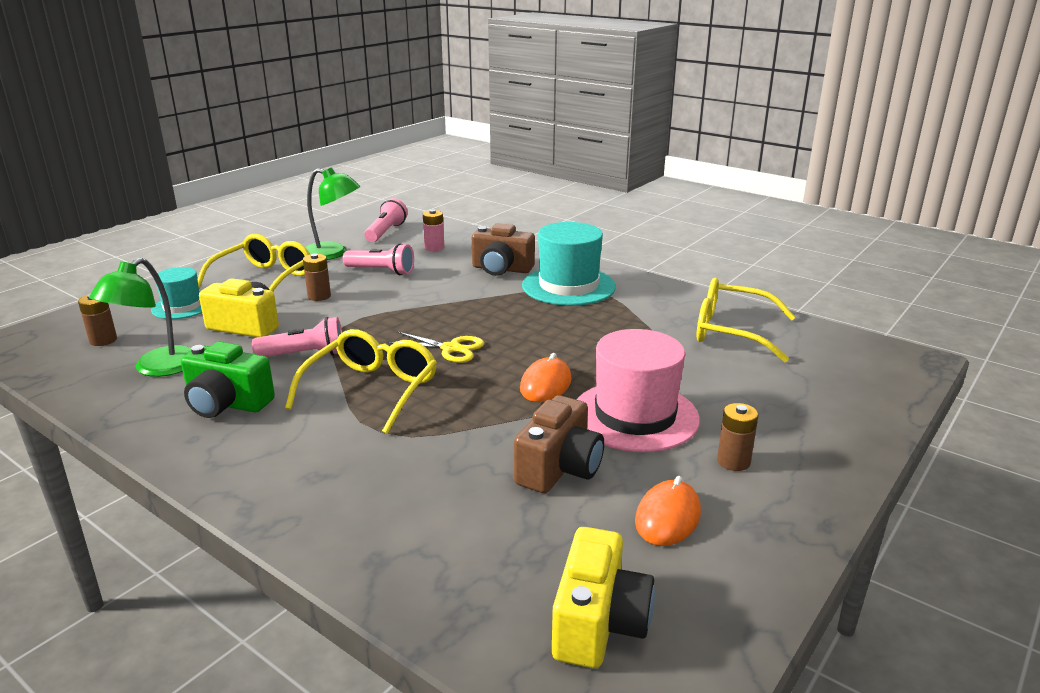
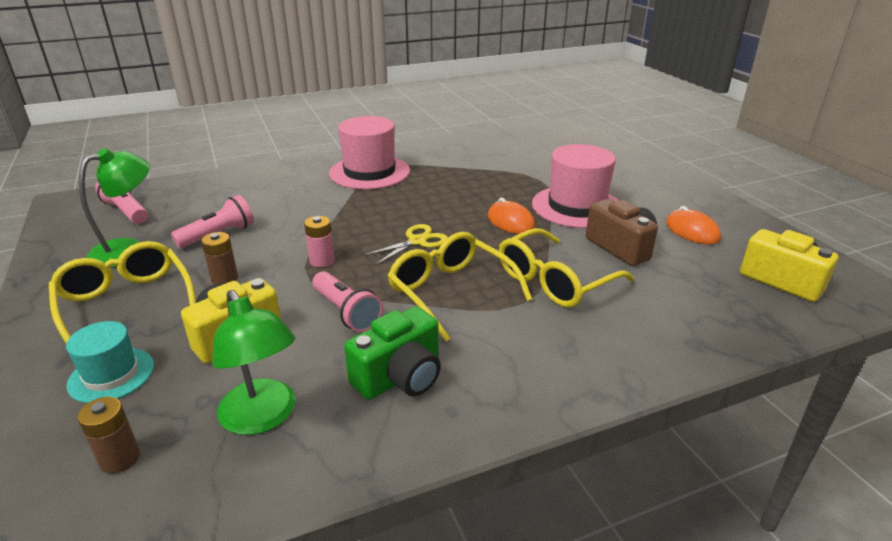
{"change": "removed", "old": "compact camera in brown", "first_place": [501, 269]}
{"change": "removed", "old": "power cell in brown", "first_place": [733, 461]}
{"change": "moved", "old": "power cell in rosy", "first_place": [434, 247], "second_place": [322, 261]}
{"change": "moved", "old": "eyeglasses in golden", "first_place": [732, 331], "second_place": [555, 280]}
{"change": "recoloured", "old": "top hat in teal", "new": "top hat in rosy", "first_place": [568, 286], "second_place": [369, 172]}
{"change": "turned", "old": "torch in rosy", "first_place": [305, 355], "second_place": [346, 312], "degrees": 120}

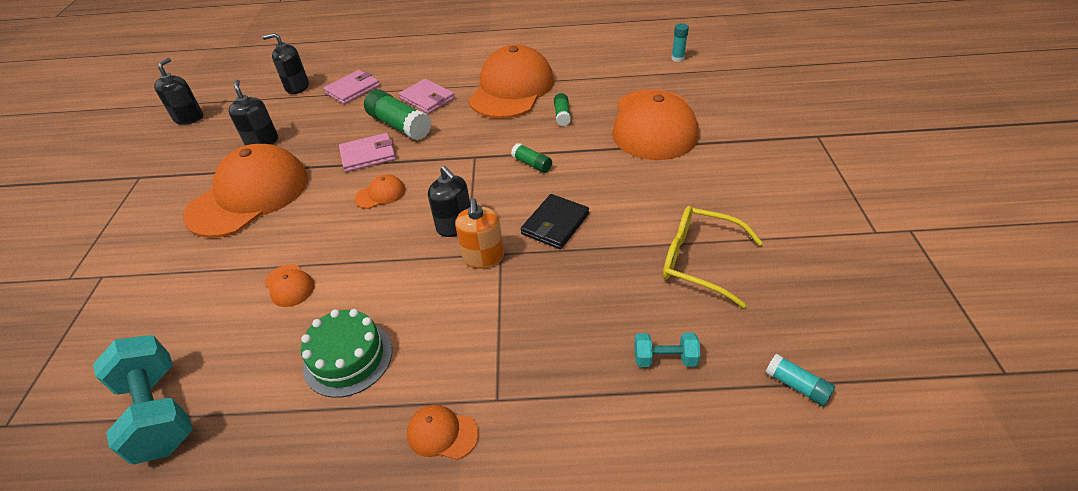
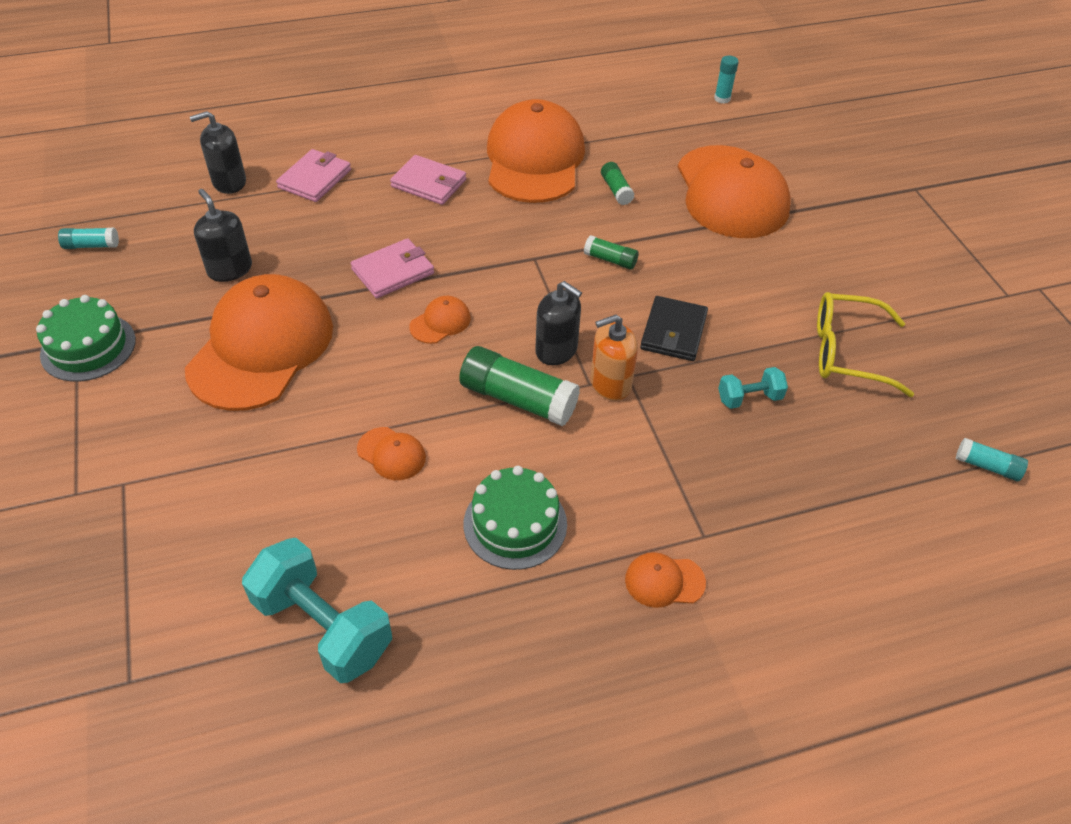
{"change": "added", "new": "cake in green", "second_place": [88, 347]}
{"change": "moved", "old": "glue in green", "first_place": [399, 125], "second_place": [518, 399]}
{"change": "moved", "old": "hand weight in teal", "first_place": [665, 359], "second_place": [749, 398]}
{"change": "replaced", "old": "soap pump in ebony", "new": "glue in teal", "first_place": [189, 118], "second_place": [91, 245]}
{"change": "turned", "old": "soap pump in orange", "first_place": [483, 257], "second_place": [610, 383], "degrees": 90}

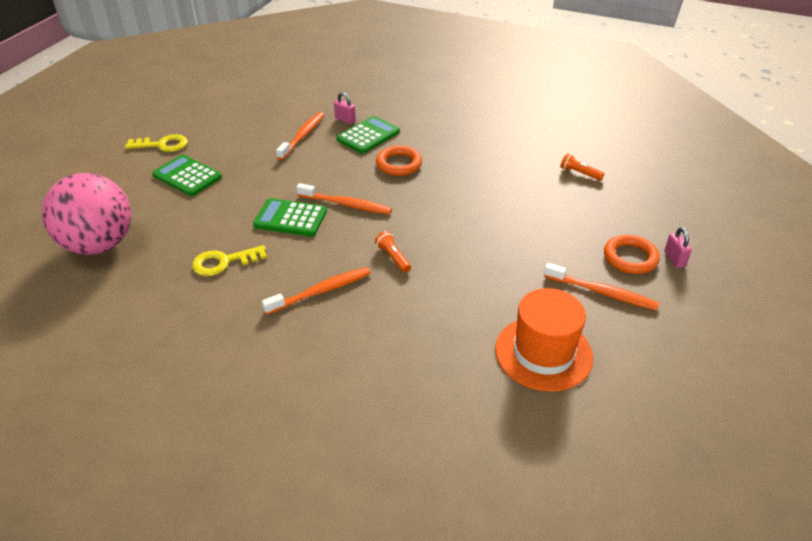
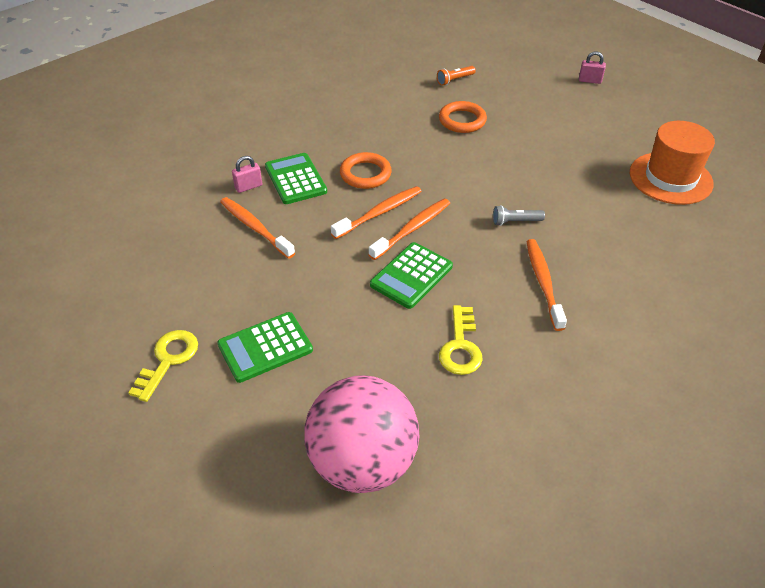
{"change": "moved", "old": "toothbrush in orange", "first_place": [602, 292], "second_place": [379, 213]}
{"change": "moved", "old": "ring in orange", "first_place": [630, 258], "second_place": [462, 120]}
{"change": "recoloured", "old": "torch in orange", "new": "torch in gray", "first_place": [393, 257], "second_place": [515, 222]}

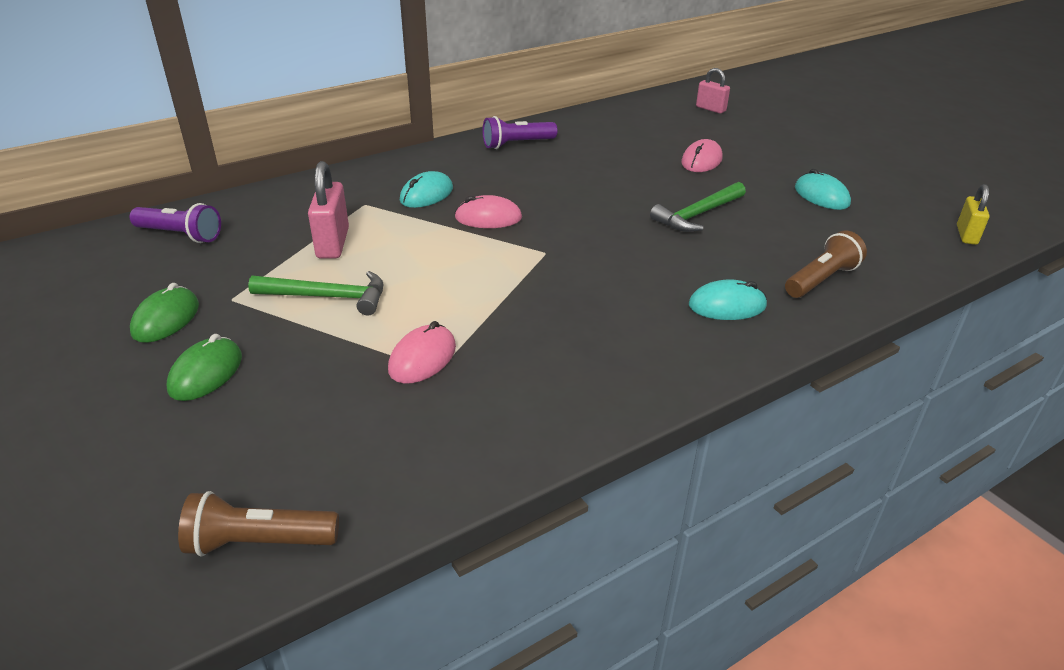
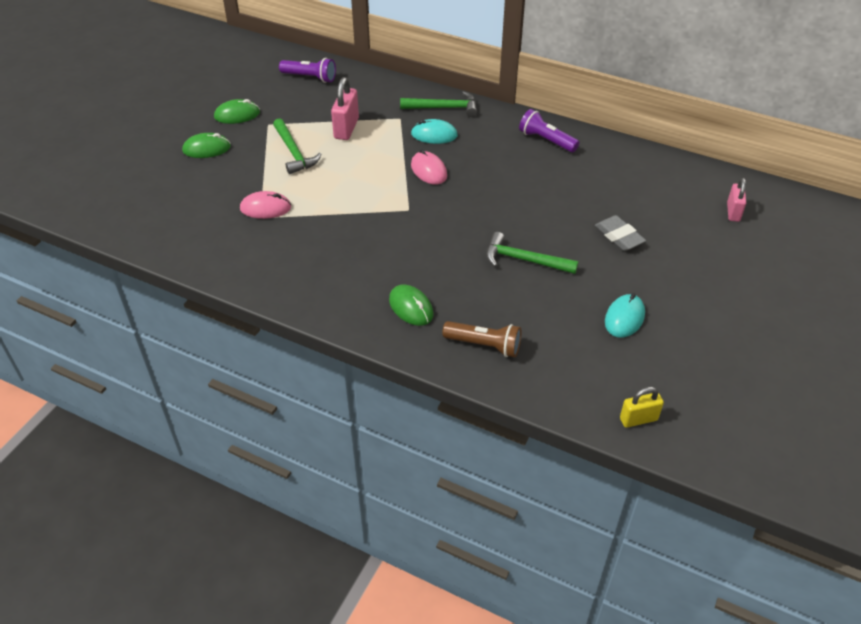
{"change": "removed", "old": "torch in brown", "first_place": [258, 542]}
{"change": "added", "new": "carpenter's hammer in green", "second_place": [444, 108]}
{"change": "replaced", "old": "computer mouse in rosy", "new": "gum eraser in gray", "first_place": [701, 161], "second_place": [619, 236]}
{"change": "recoloured", "old": "computer mouse in teal", "new": "computer mouse in green", "first_place": [727, 306], "second_place": [411, 307]}
{"change": "turned", "old": "torch in royal purple", "first_place": [181, 235], "second_place": [310, 77], "degrees": -60}
{"change": "turned", "old": "lock in rosy", "first_place": [333, 243], "second_place": [346, 128], "degrees": -45}

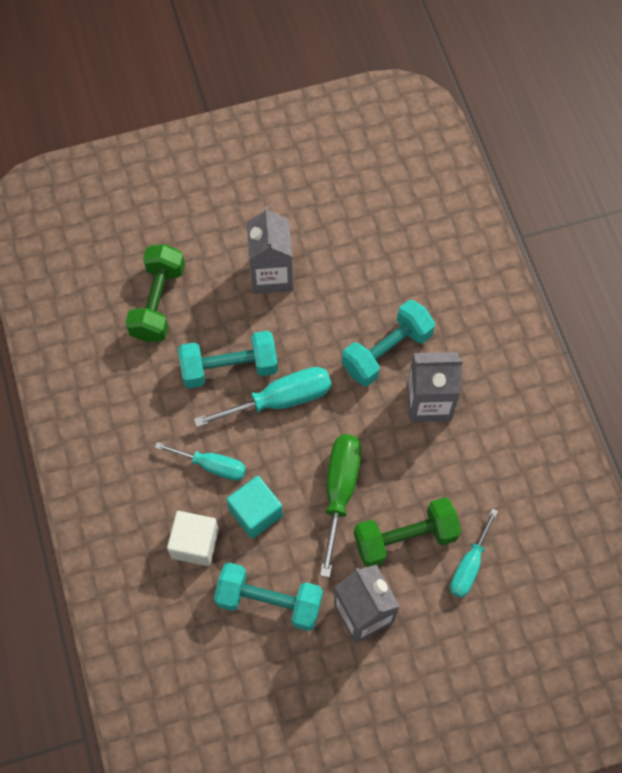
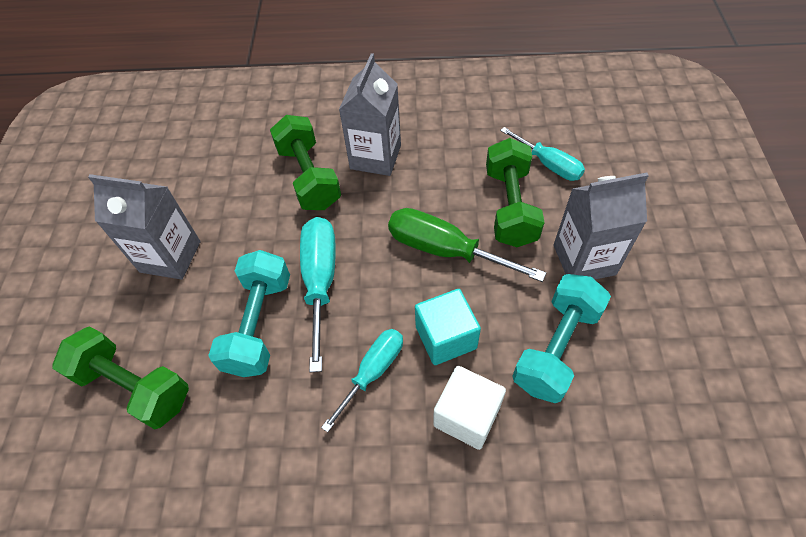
{"change": "recoloured", "old": "hand weight in teal", "new": "hand weight in green", "first_place": [387, 351], "second_place": [309, 177]}

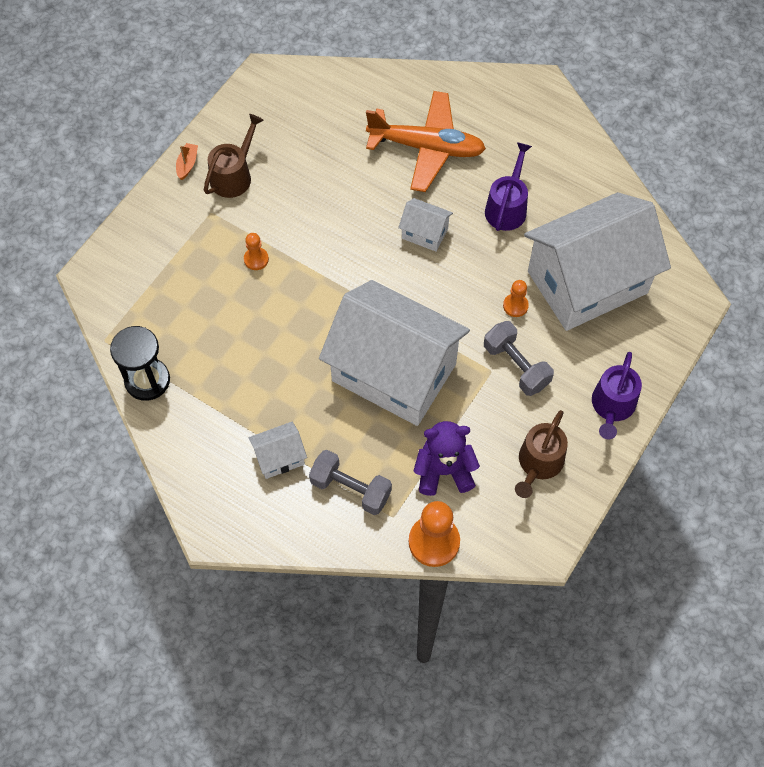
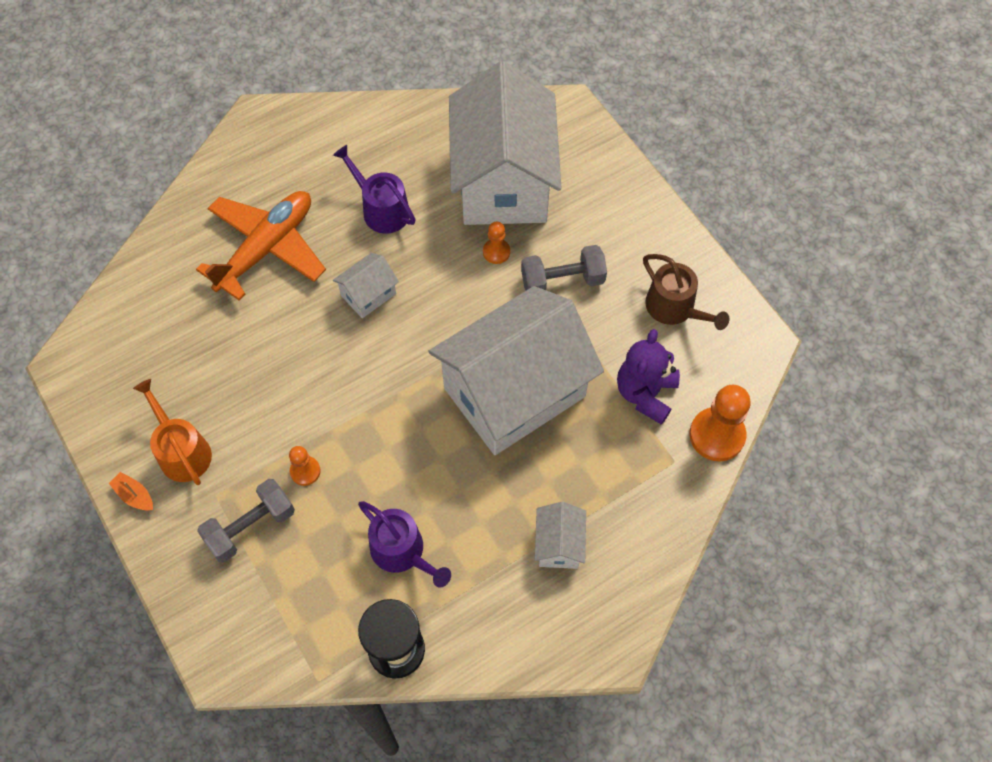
{"change": "moved", "old": "hand weight in gray", "first_place": [351, 489], "second_place": [251, 527]}
{"change": "moved", "old": "watering pot in royal purple", "first_place": [612, 406], "second_place": [402, 551]}
{"change": "recoloured", "old": "watering pot in brown", "new": "watering pot in orange", "first_place": [233, 176], "second_place": [182, 451]}

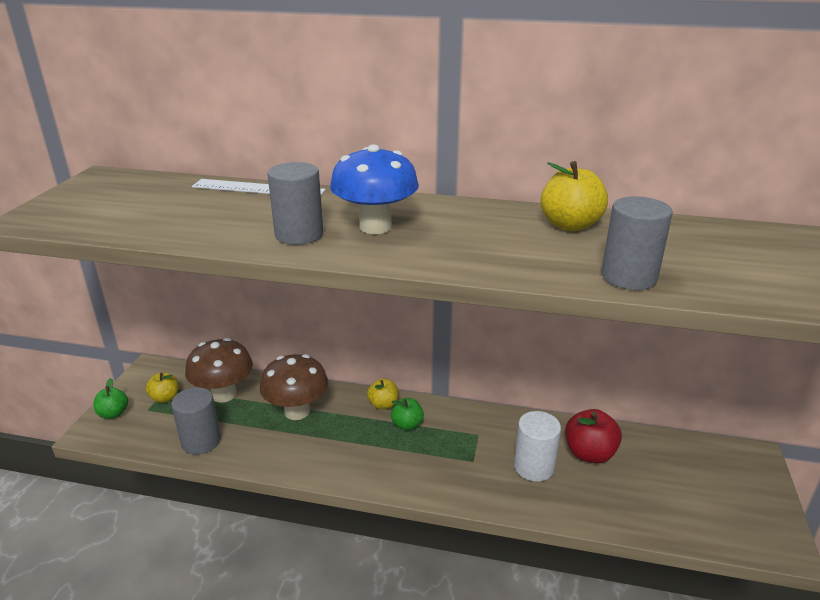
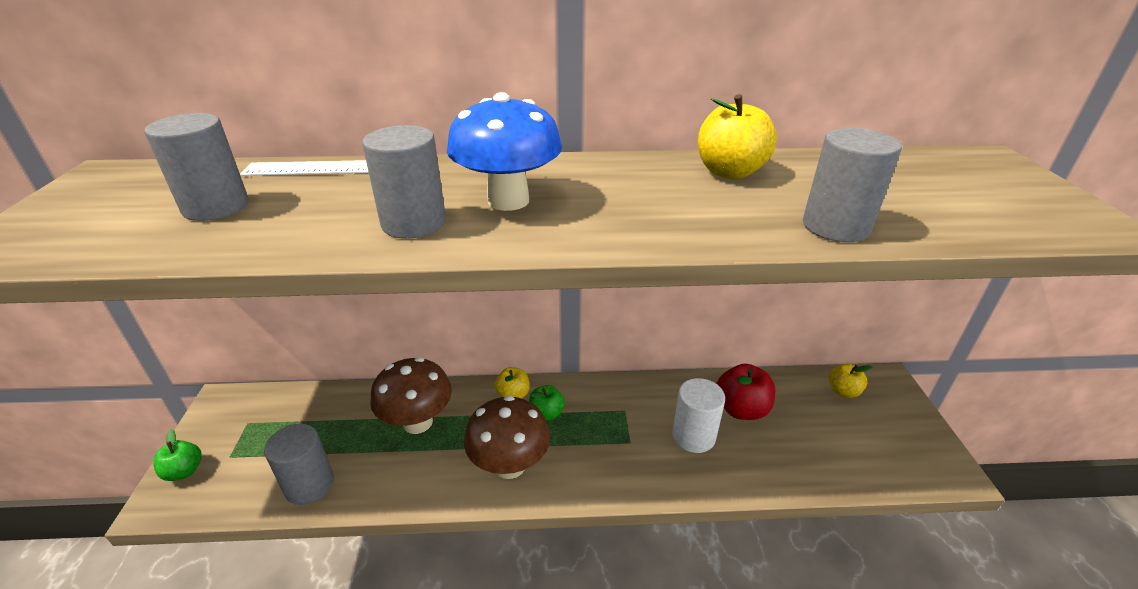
{"change": "added", "new": "solid cylinder in gray", "second_place": [216, 207]}
{"change": "moved", "old": "toy apple in golden", "first_place": [165, 398], "second_place": [843, 391]}
{"change": "moved", "old": "mushroom in brown", "first_place": [224, 394], "second_place": [510, 465]}

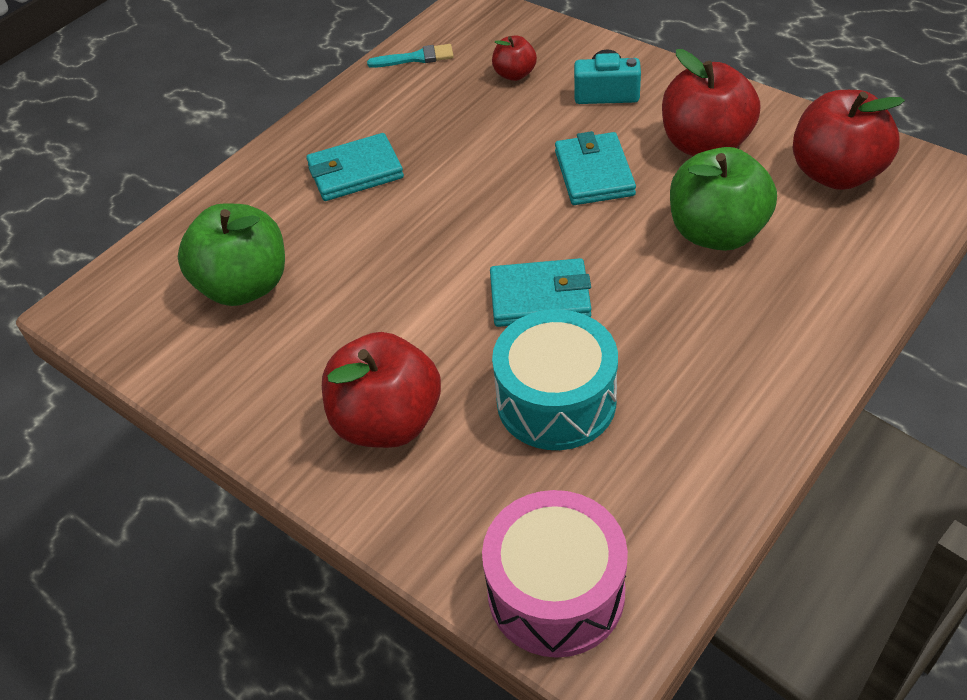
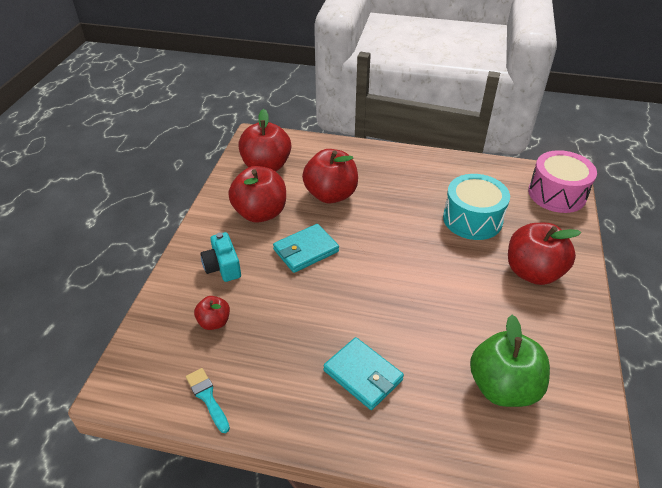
{"change": "removed", "old": "billfold in teal", "first_place": [540, 297]}
{"change": "recoloured", "old": "toy apple in green", "new": "toy apple in scarlet", "first_place": [716, 233], "second_place": [331, 195]}

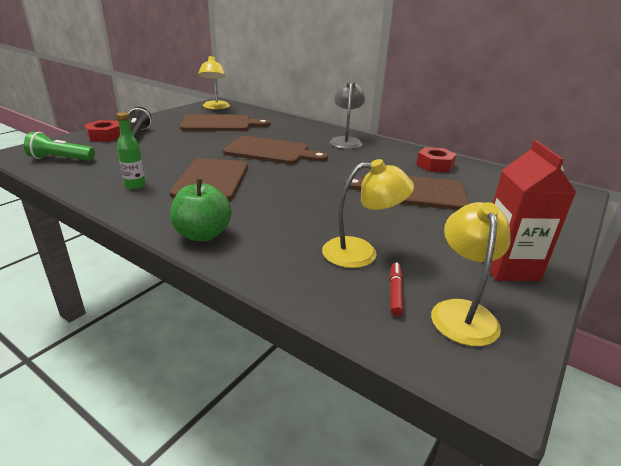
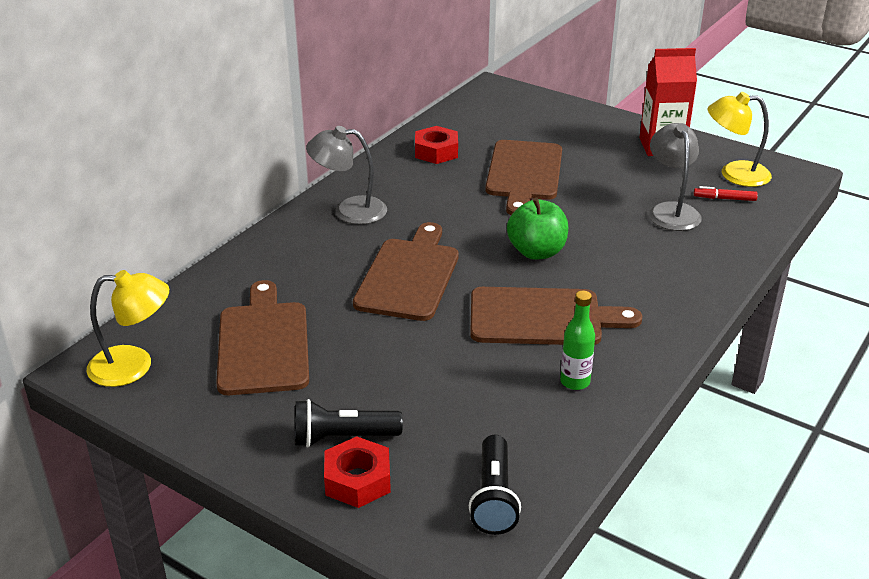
{"change": "moved", "old": "toy apple in green", "first_place": [202, 234], "second_place": [536, 252]}
{"change": "recoloured", "old": "torch in green", "new": "torch in ebony", "first_place": [61, 159], "second_place": [494, 498]}
{"change": "recoloured", "old": "desk lamp in golden", "new": "desk lamp in gray", "first_place": [361, 252], "second_place": [671, 211]}

